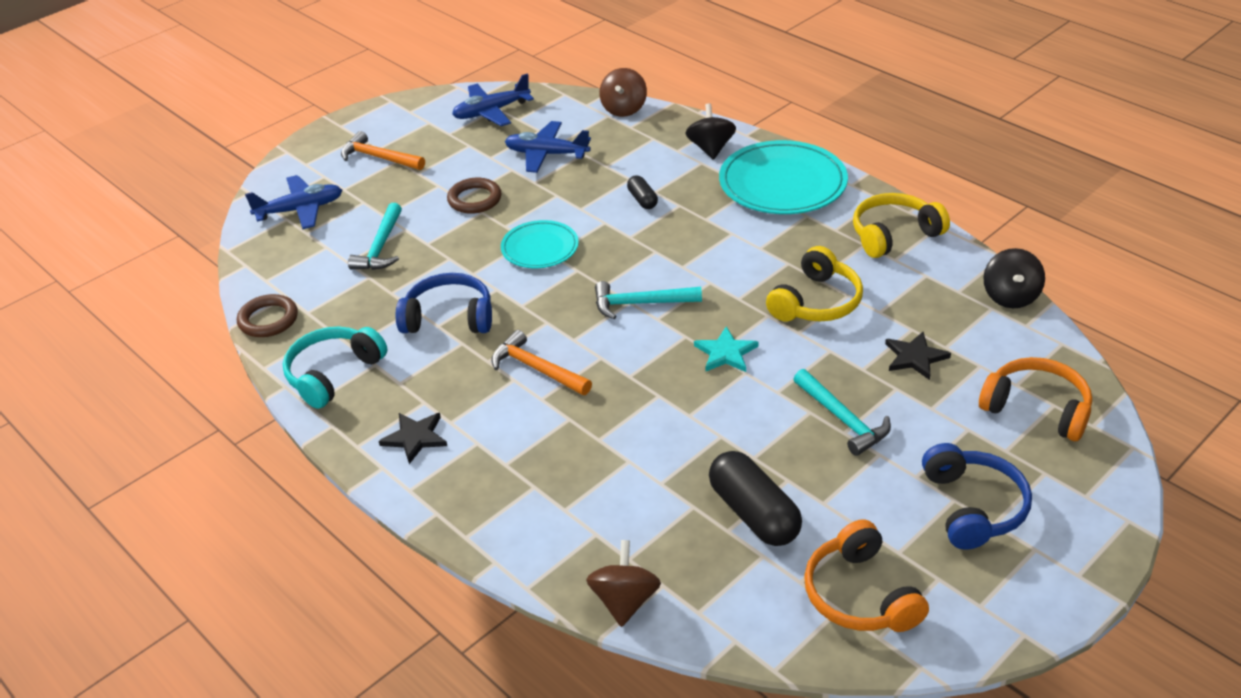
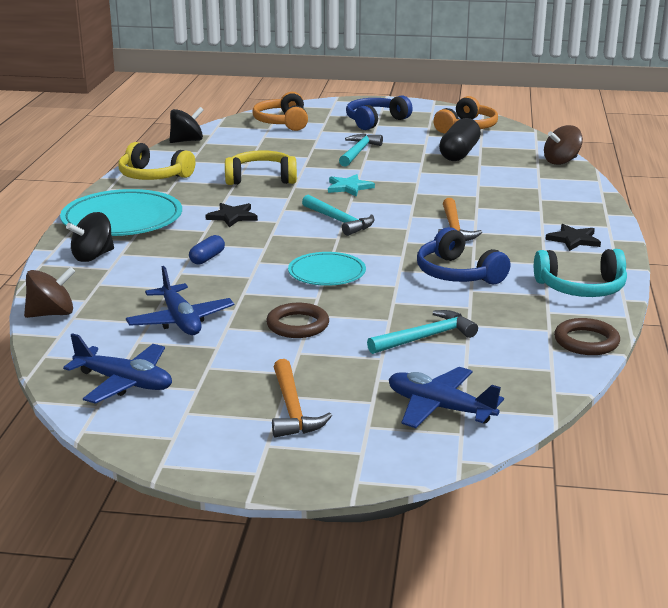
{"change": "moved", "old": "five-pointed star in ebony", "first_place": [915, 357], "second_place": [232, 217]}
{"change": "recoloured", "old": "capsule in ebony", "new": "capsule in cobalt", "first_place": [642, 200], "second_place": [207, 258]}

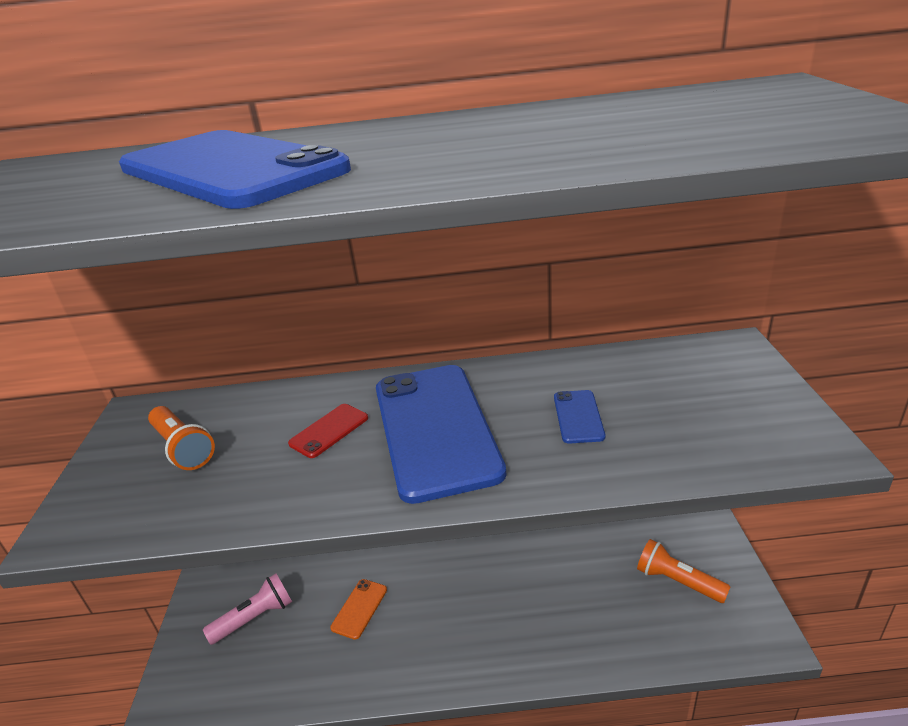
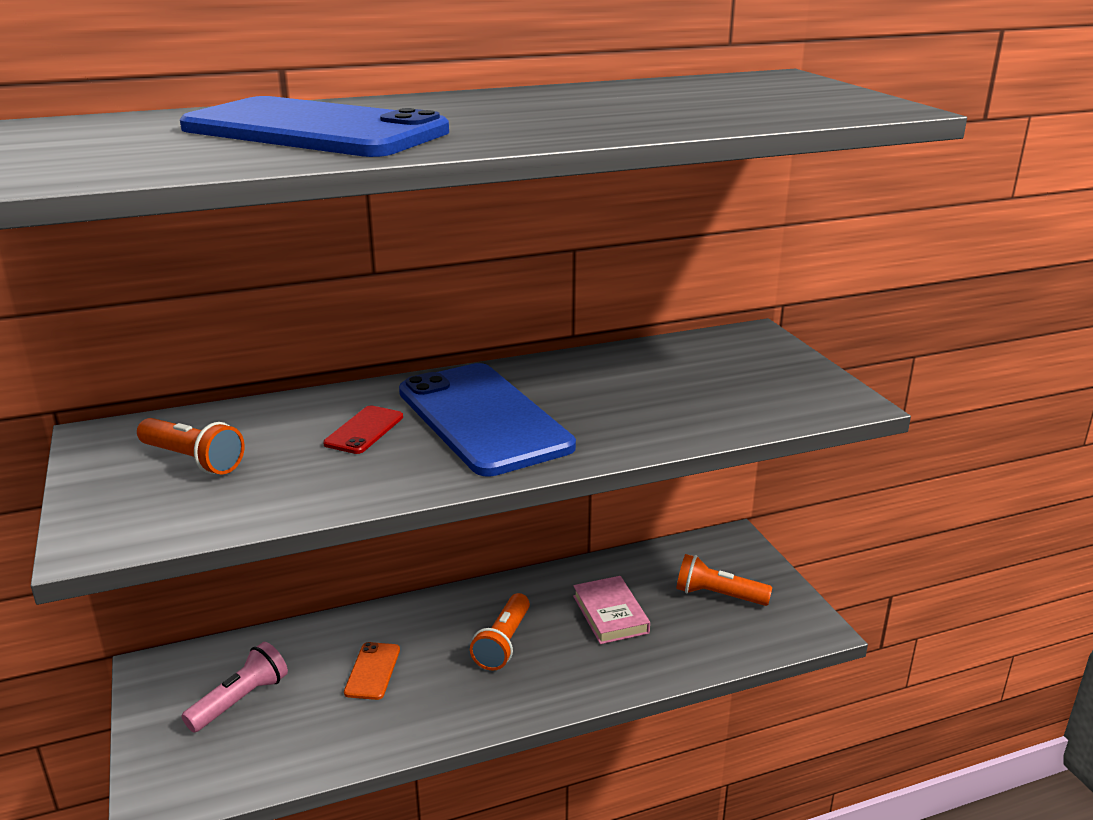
{"change": "removed", "old": "phone in cobalt", "first_place": [578, 416]}
{"change": "added", "new": "torch in orange", "second_place": [503, 643]}
{"change": "added", "new": "hardcover in rosy", "second_place": [610, 614]}

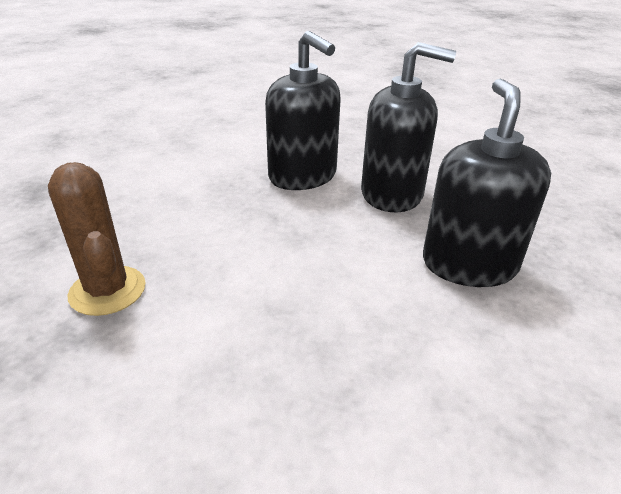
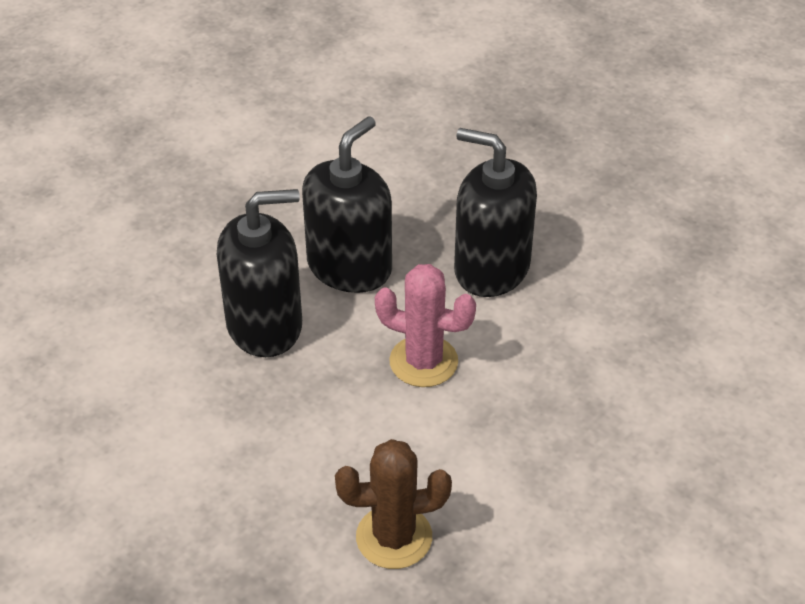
{"change": "added", "new": "saguaro cactus in rosy", "second_place": [423, 361]}

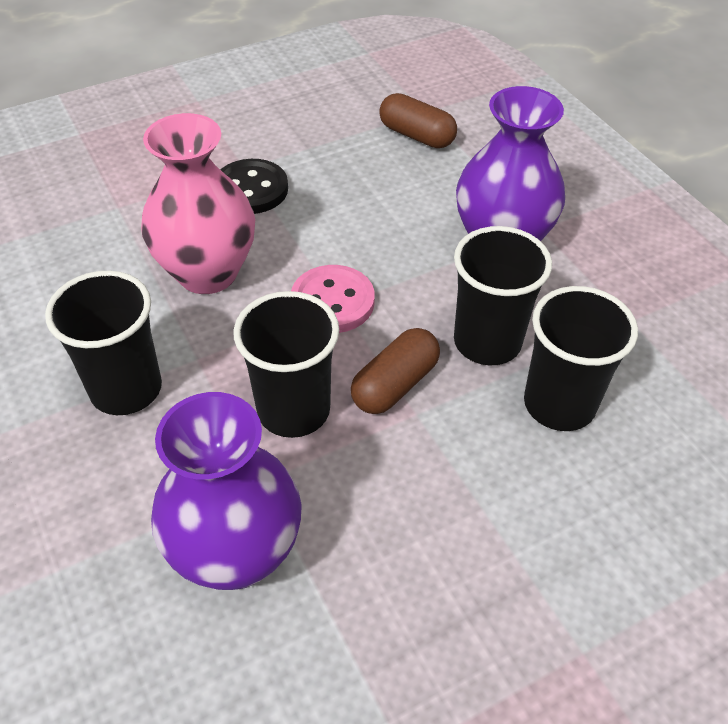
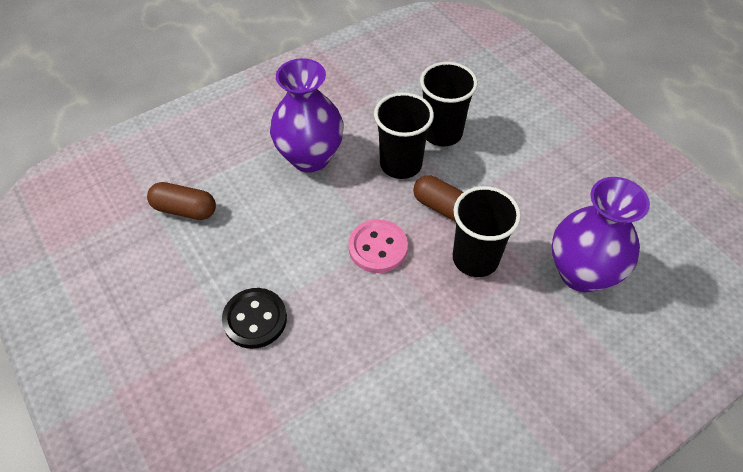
{"change": "removed", "old": "tumbler in ebony", "first_place": [126, 389]}
{"change": "removed", "old": "tall vase in rosy", "first_place": [207, 273]}
{"change": "turned", "old": "capsule in brown", "first_place": [416, 135], "second_place": [185, 209], "degrees": 75}

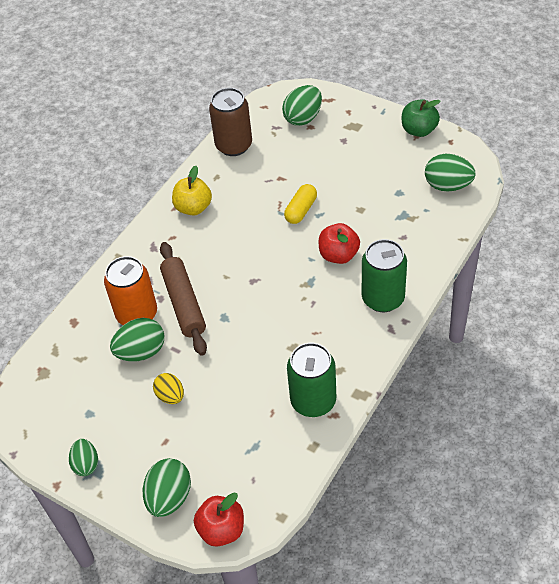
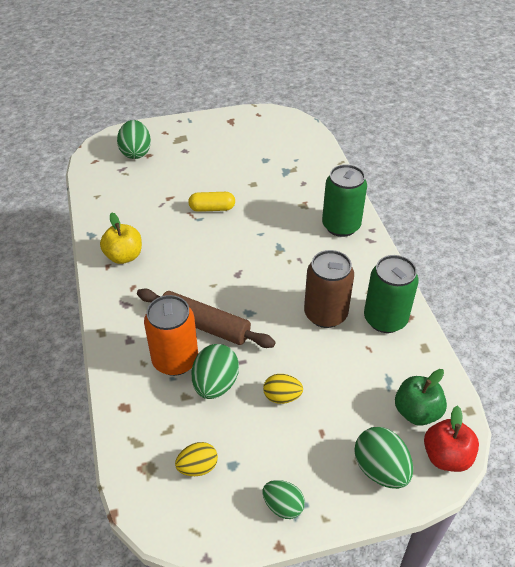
{"change": "removed", "old": "toy apple in scarlet", "first_place": [338, 255]}
{"change": "removed", "old": "egg in green", "first_place": [447, 185]}
{"change": "added", "new": "egg in golden", "second_place": [198, 467]}
{"change": "moved", "old": "tin in brown", "first_place": [234, 145], "second_place": [325, 314]}
{"change": "moved", "old": "toy apple in green", "first_place": [419, 130], "second_place": [416, 412]}
{"change": "turned", "old": "capsule in golden", "first_place": [301, 210], "second_place": [212, 208], "degrees": -75}

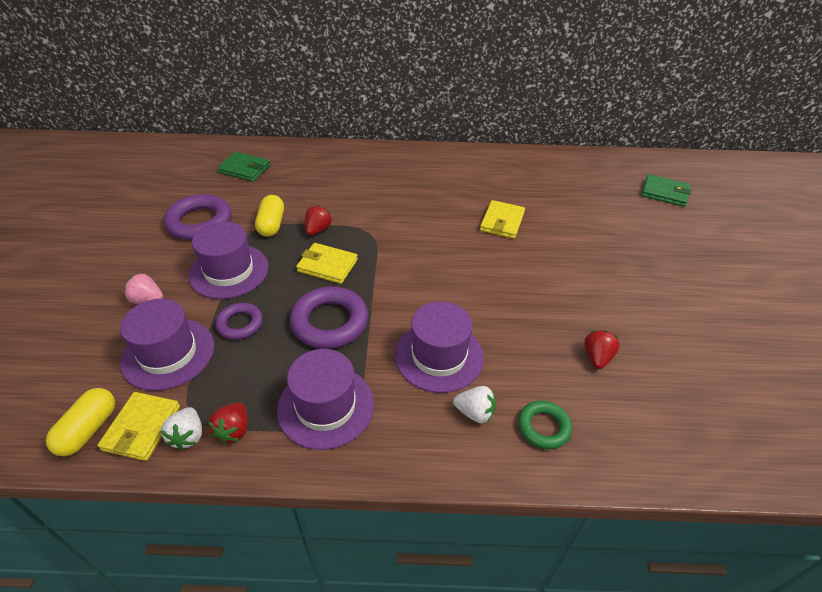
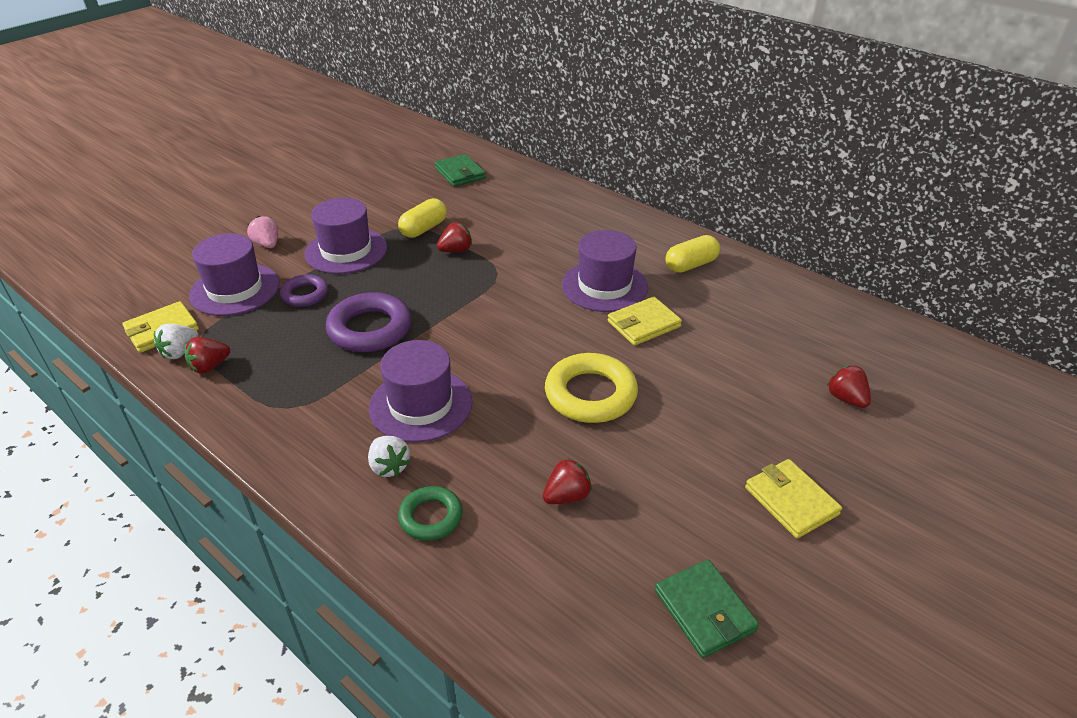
{"change": "removed", "old": "ring in royal purple", "first_place": [200, 222]}
{"change": "added", "new": "ring in golden", "second_place": [590, 394]}
{"change": "added", "new": "toy strawberry in scarlet", "second_place": [846, 399]}
{"change": "moved", "old": "capsule in golden", "first_place": [88, 429], "second_place": [691, 265]}
{"change": "moved", "old": "top hat in royal purple", "first_place": [326, 406], "second_place": [604, 286]}
{"change": "moved", "old": "billfold in golden", "first_place": [327, 265], "second_place": [791, 501]}
{"change": "moved", "old": "billfold in green", "first_place": [664, 193], "second_place": [704, 610]}

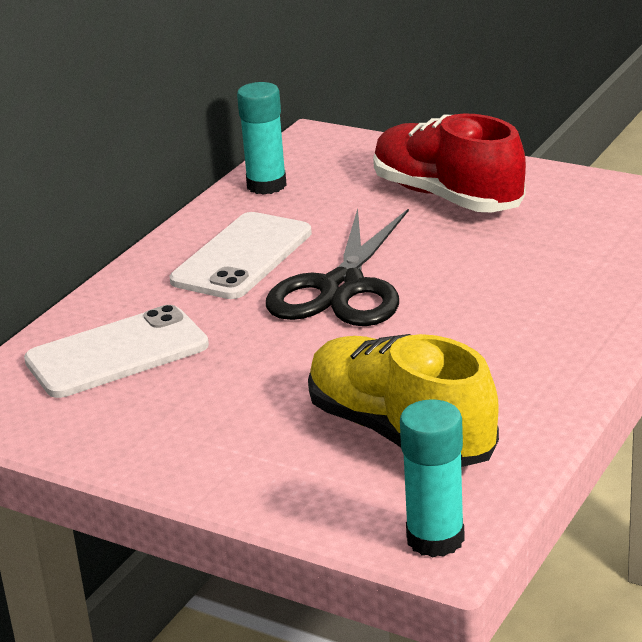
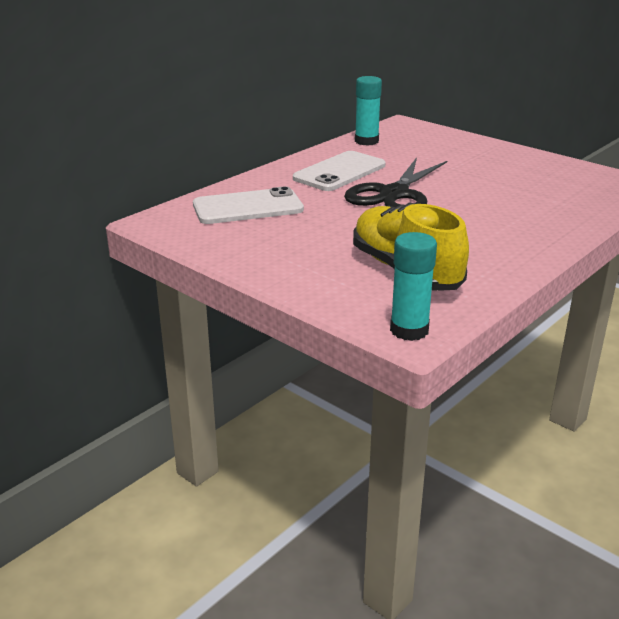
{"change": "removed", "old": "sneaker in scarlet", "first_place": [447, 197]}

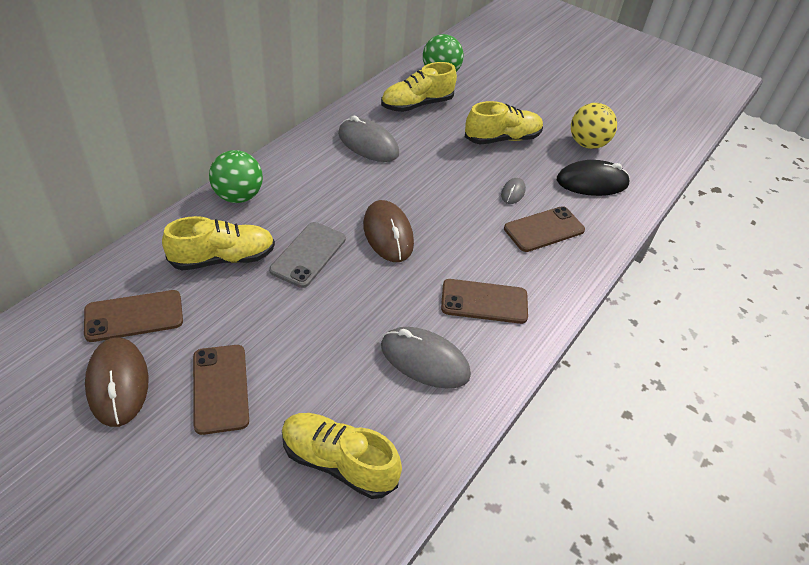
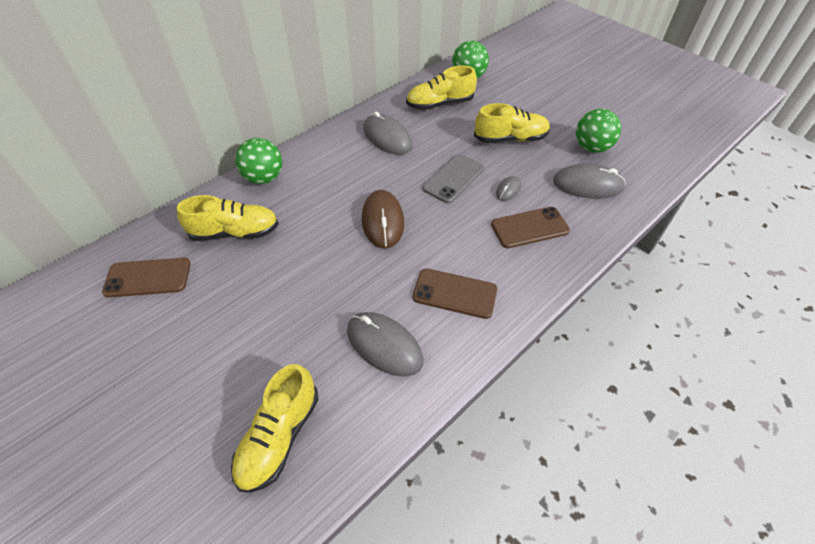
{"change": "removed", "old": "computer mouse in brown", "first_place": [118, 383]}
{"change": "removed", "old": "phone in brown", "first_place": [220, 388]}
{"change": "moved", "old": "phone in gray", "first_place": [308, 254], "second_place": [453, 178]}
{"change": "recoloured", "old": "computer mouse in ebony", "new": "computer mouse in gray", "first_place": [592, 182], "second_place": [587, 185]}
{"change": "recoloured", "old": "sphere in golden", "new": "sphere in green", "first_place": [587, 144], "second_place": [591, 148]}
{"change": "turned", "old": "sneaker in golden", "first_place": [338, 462], "second_place": [279, 436], "degrees": -105}

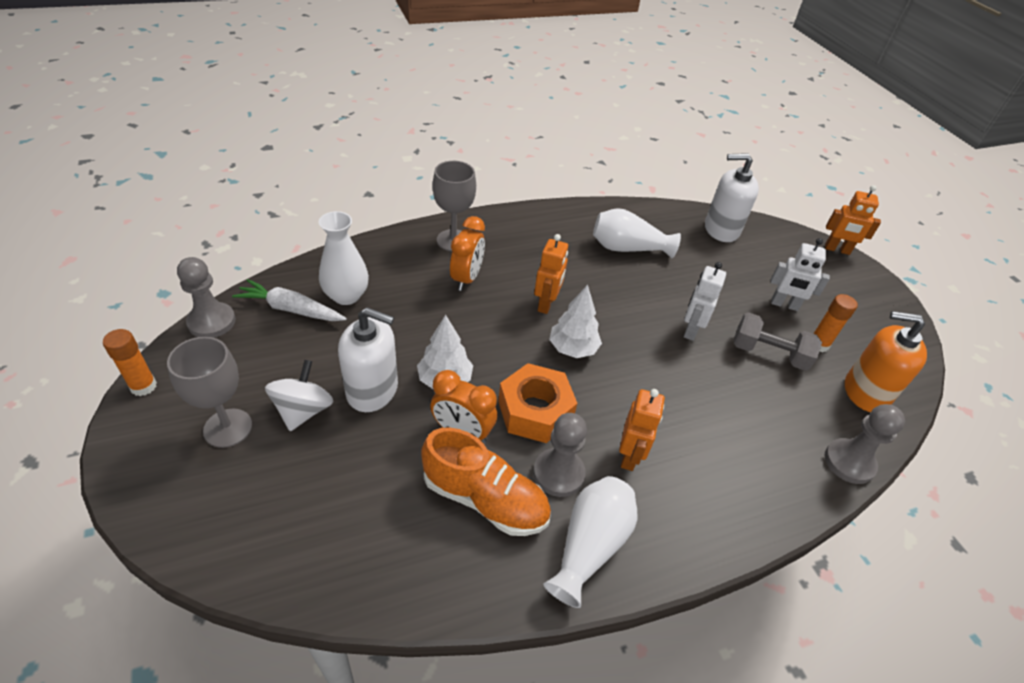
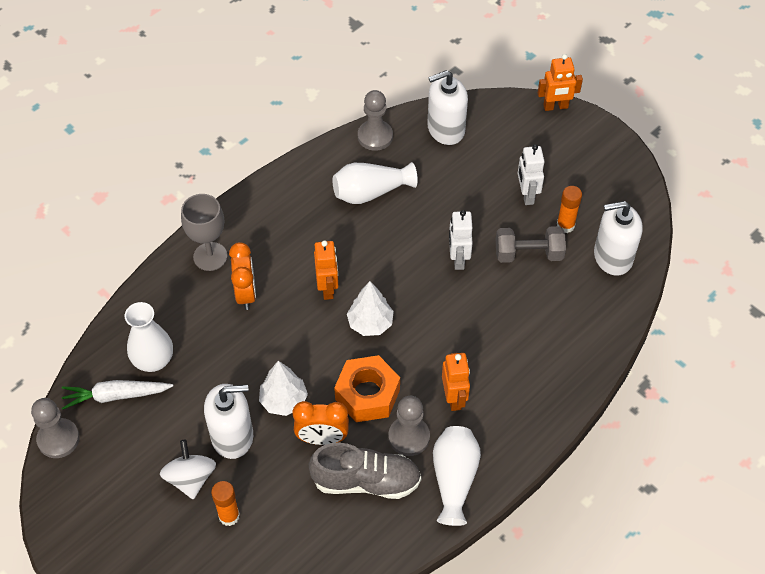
{"change": "removed", "old": "wine glass in gray", "first_place": [228, 428]}
{"change": "moved", "old": "glue in orange", "first_place": [143, 386], "second_place": [229, 516]}
{"change": "moved", "old": "pawn in gray", "first_place": [849, 462], "second_place": [375, 136]}
{"change": "recoloured", "old": "sneaker in orange", "new": "sneaker in gray", "first_place": [485, 499], "second_place": [366, 481]}
{"change": "recoloured", "old": "soap pump in orange", "new": "soap pump in snow-white", "first_place": [865, 392], "second_place": [612, 257]}
{"change": "turned", "old": "robot in snow-white", "first_place": [784, 305], "second_place": [527, 195], "degrees": 90}

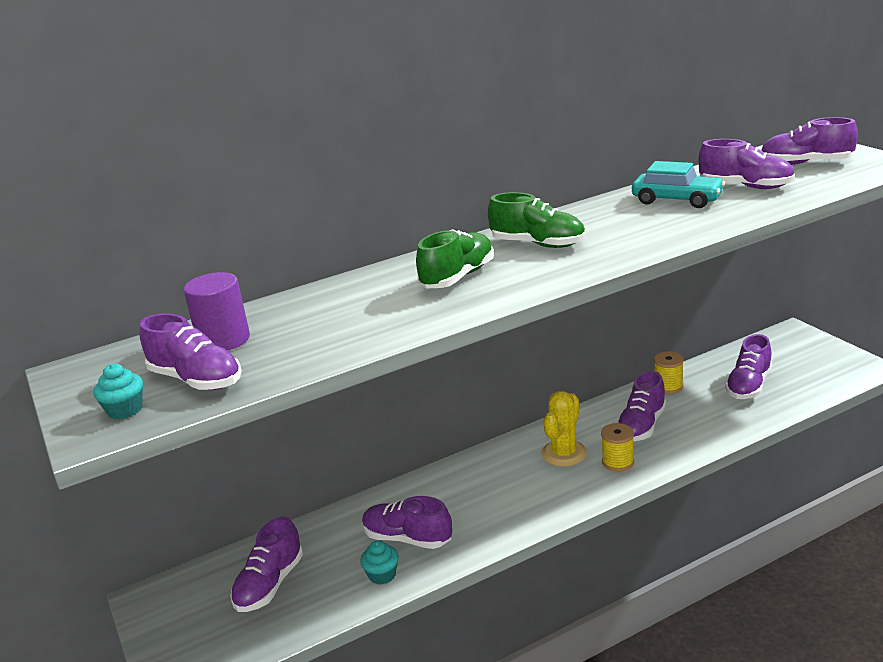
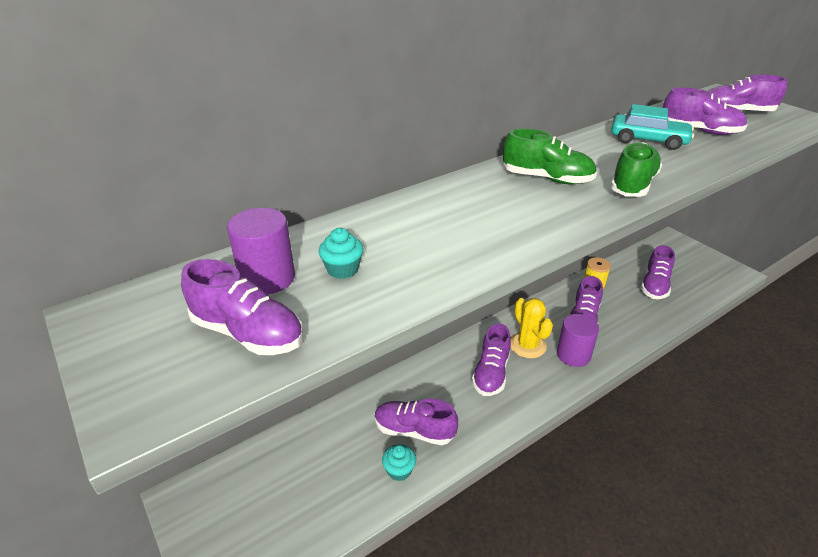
{"change": "moved", "old": "muffin in teal", "first_place": [125, 410], "second_place": [342, 269]}
{"change": "moved", "old": "sneaker in royal purple", "first_place": [270, 584], "second_place": [491, 373]}
{"change": "moved", "old": "sneaker in green", "first_place": [458, 277], "second_place": [632, 185]}
{"change": "replaced", "old": "bobbin in golden", "new": "solid cylinder in royal purple", "first_place": [618, 462], "second_place": [573, 355]}
{"change": "turned", "old": "saguaro cactus in golden", "first_place": [564, 453], "second_place": [527, 345], "degrees": -45}

